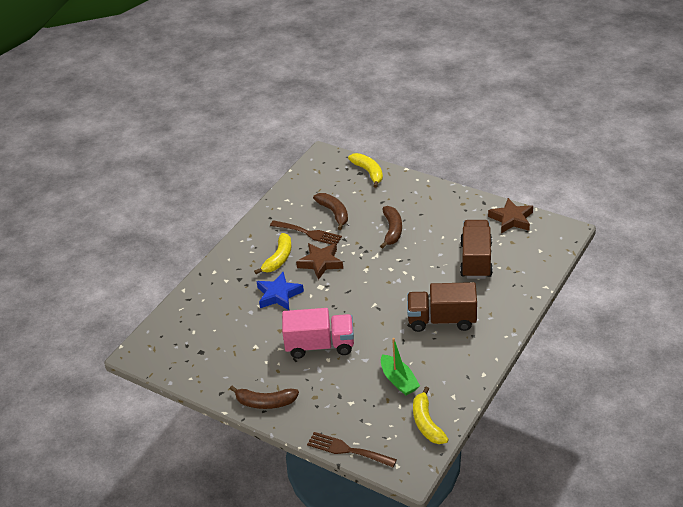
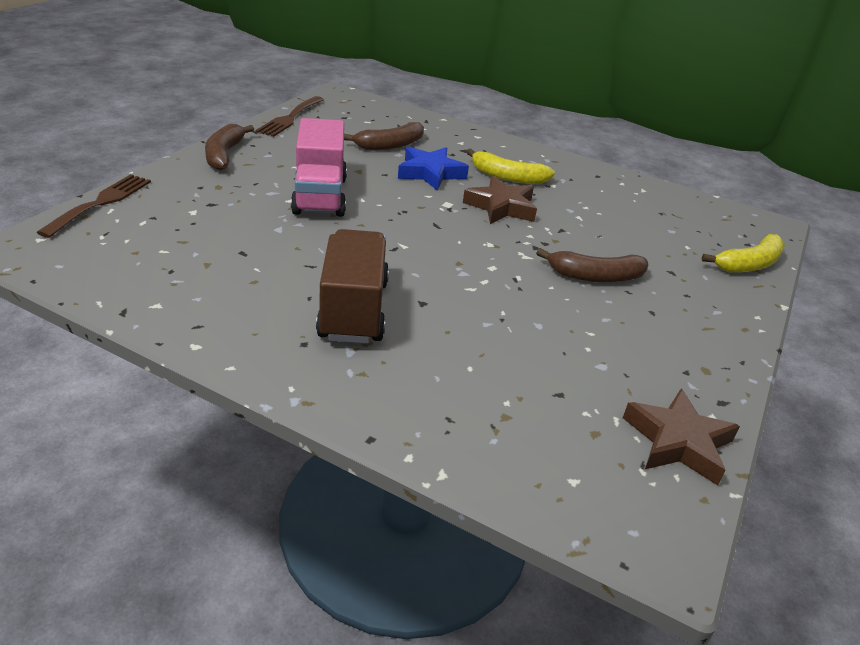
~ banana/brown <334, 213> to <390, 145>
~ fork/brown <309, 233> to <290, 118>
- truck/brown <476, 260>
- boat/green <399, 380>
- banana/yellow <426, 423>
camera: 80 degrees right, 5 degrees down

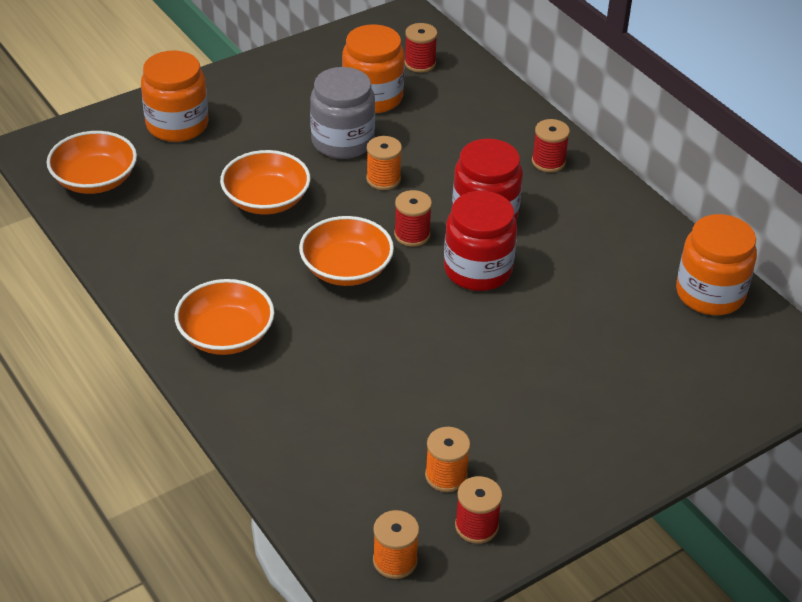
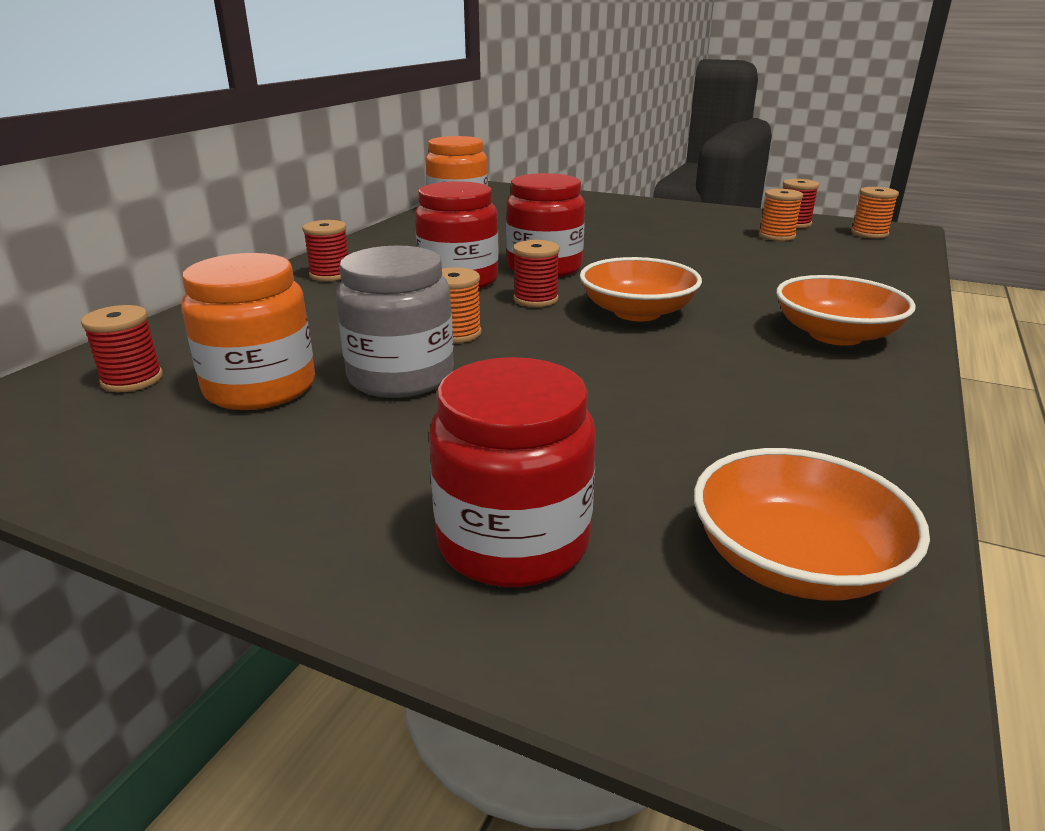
~ jar/orange <177, 125> to jar/red <513, 541>
- bowl/orange <266, 200>
camera: 120 degrees left, 15 degrees down

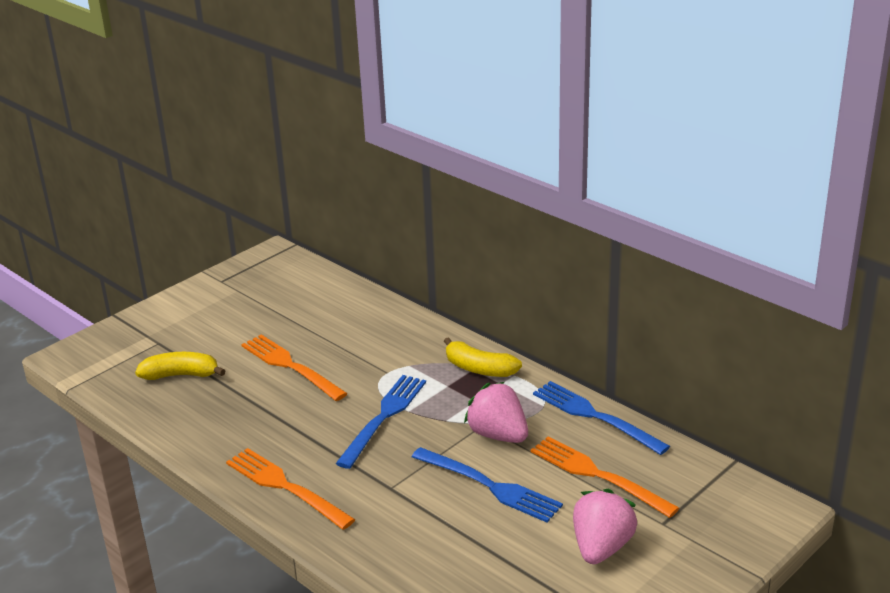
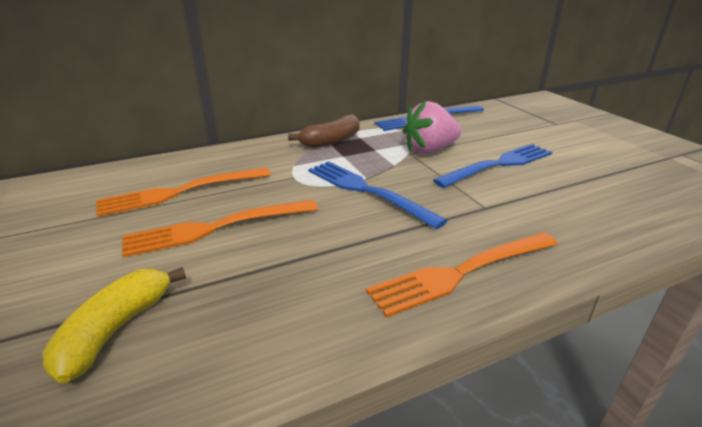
~ banana/yellow <479, 369> to banana/brown <331, 141>
~ fork/orange <597, 475> to <180, 192>
- strawberry/pink <601, 547>
camera: 70 degrees left, 0 degrees up

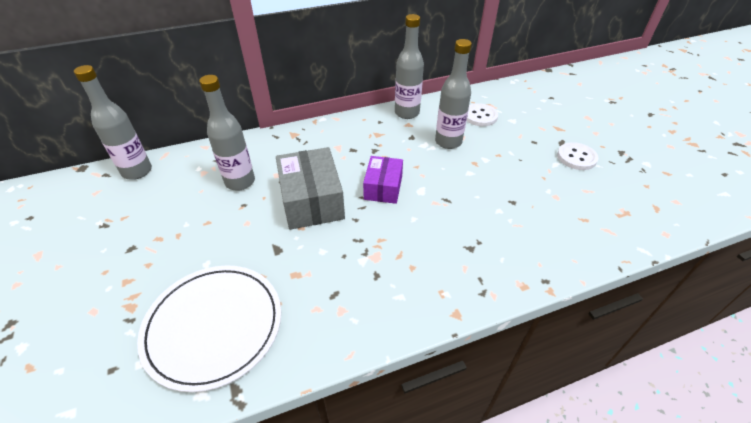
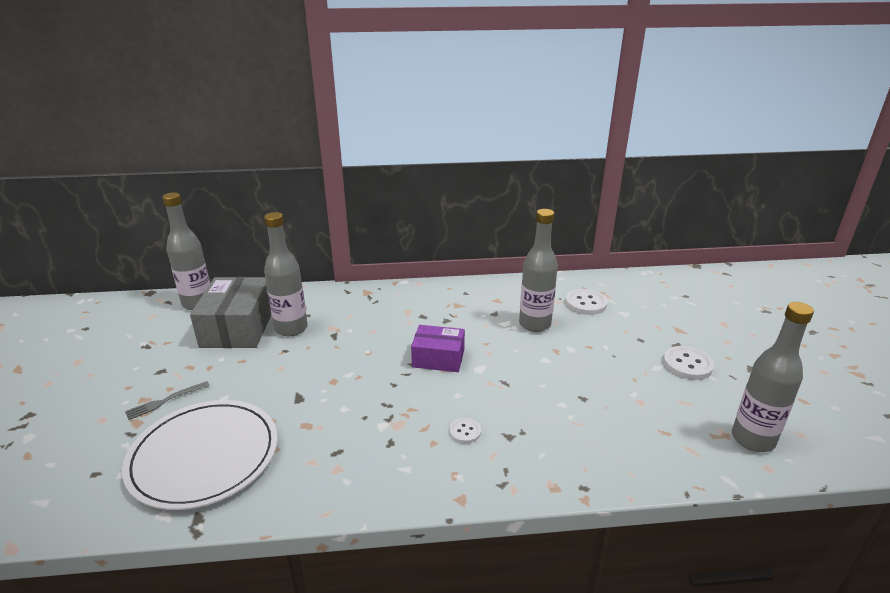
~ bottle/grey <407, 113> to <752, 439>
~ box/grey <311, 200> to <238, 327>
~ box/purple <383, 187> = <438, 358> 75 degrees clockwise
+ fork/grey <164, 401>
+ button/white <465, 432>
camera: 15 degrees right, 15 degrees down

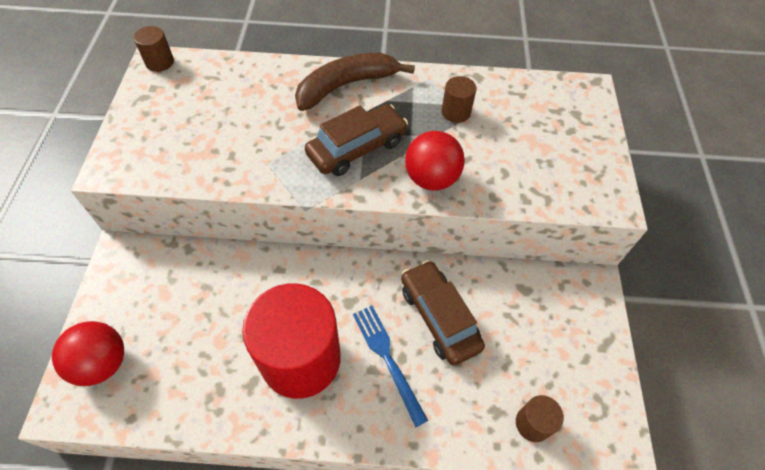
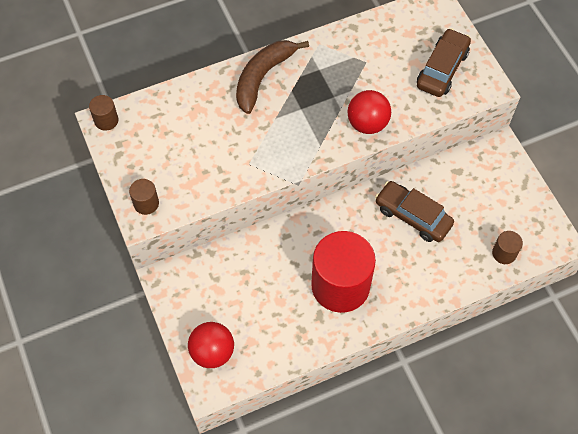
~ cylinder/brown <456, 112> to <146, 203>
~ car/brown <357, 148> to <442, 69>
- fork/blue <387, 358>
camera: 25 degrees left, 5 degrees up

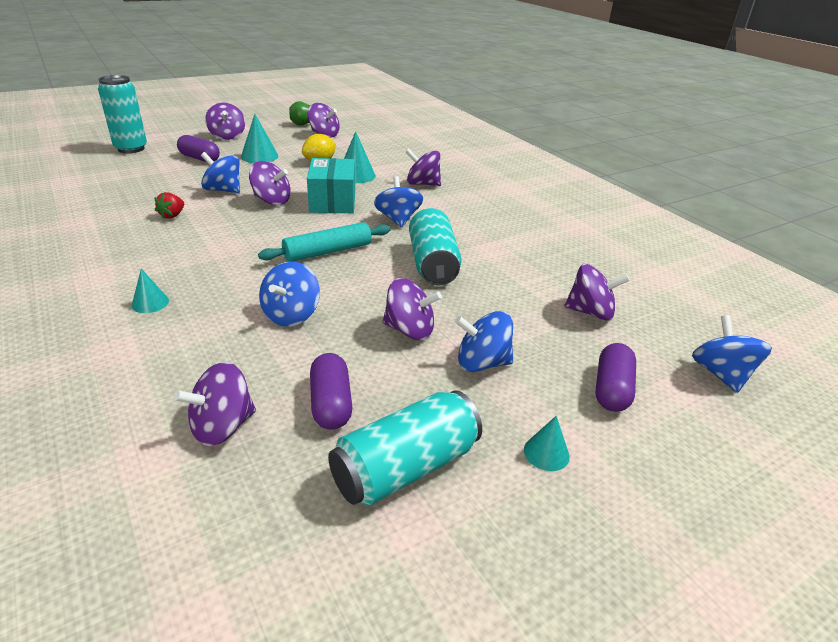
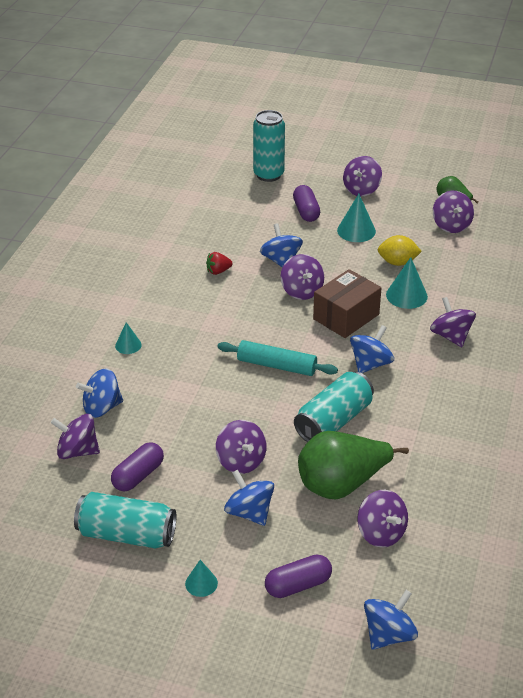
~ box/turquoise <333, 201> to box/brown <346, 317>
~ spinning top/blue <291, 315> to <102, 408>
+ pear/green <341, 485>
camera: 50 degrees right, 5 degrees up

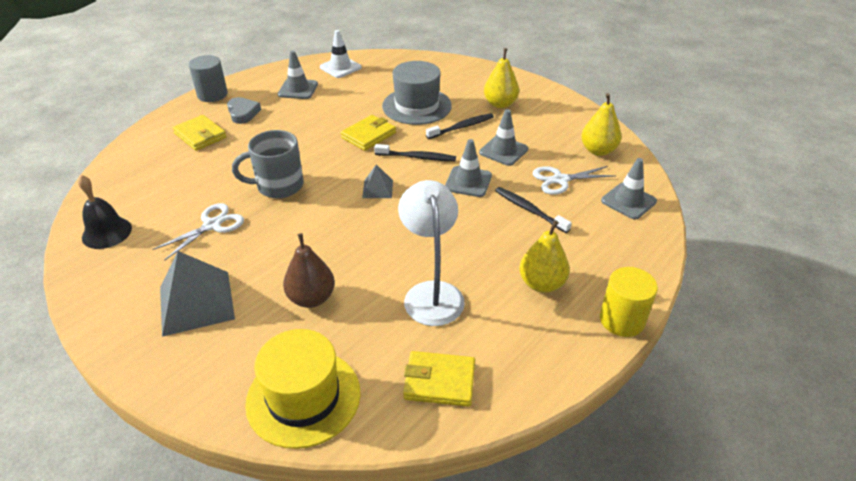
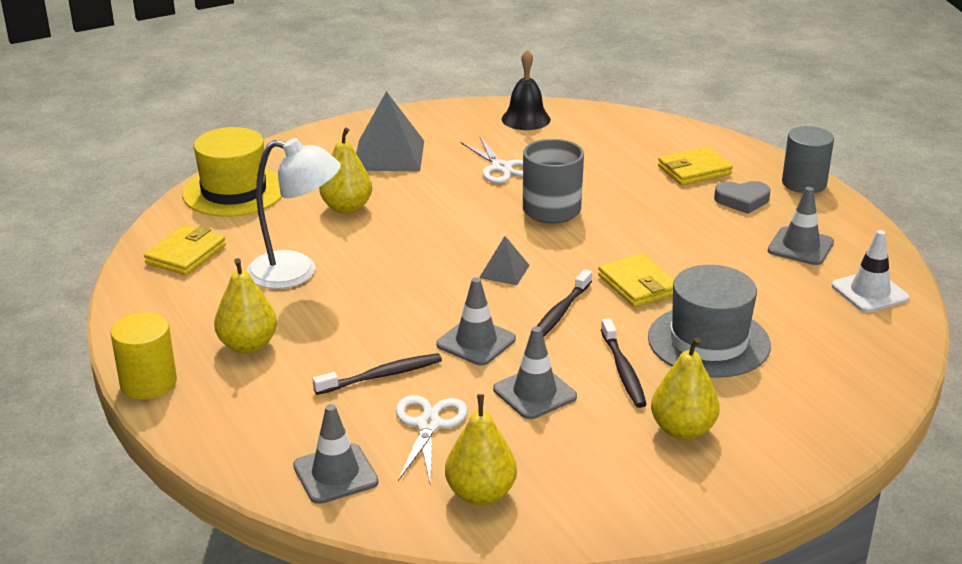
~ pear/brown <311, 298> to pear/yellow <347, 208>
camera: 110 degrees right, 10 degrees down

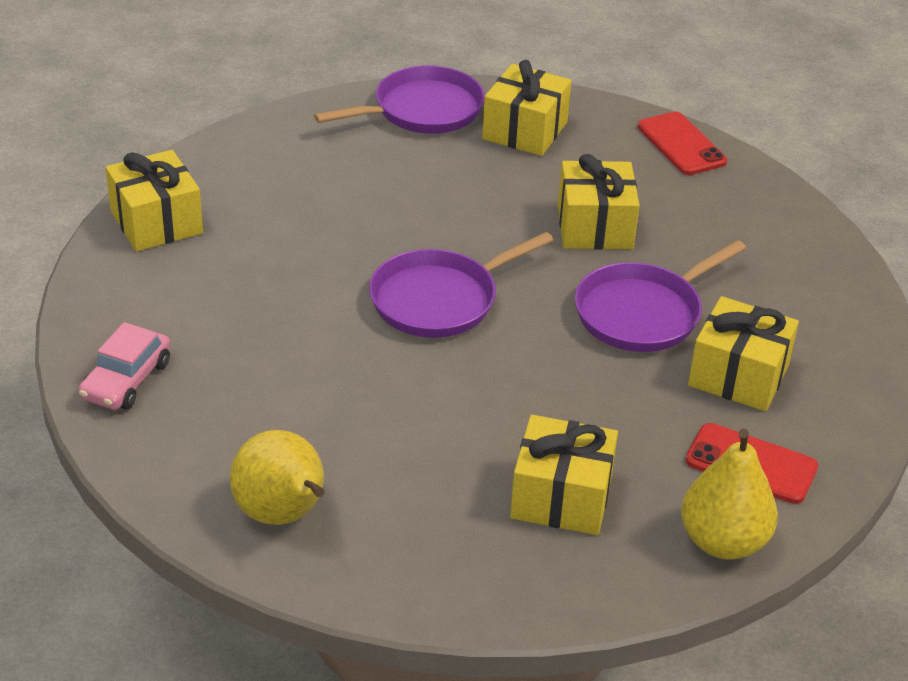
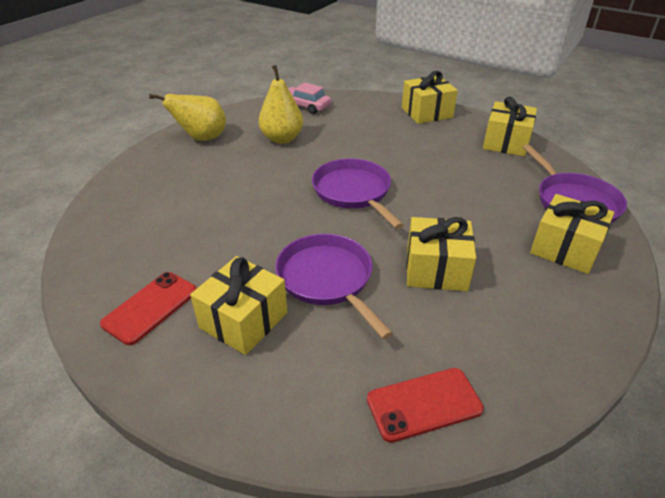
~ phone/red <681, 144> to <424, 404>
~ gift/yellow <561, 497> to <506, 142>
~ pear/yellow <723, 541> to <282, 139>
camera: 100 degrees right, 0 degrees up

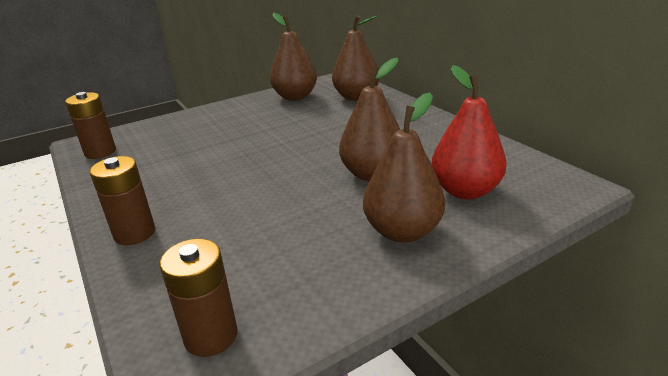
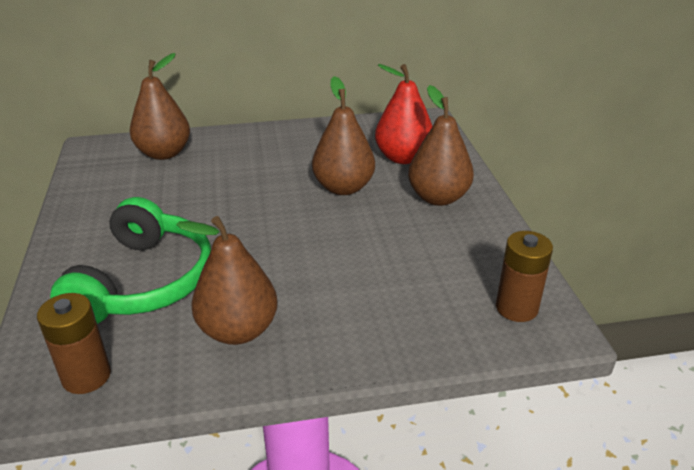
~ pear/brown <295, 97> to <238, 330>
- battery/brown <135, 233>
+ headphones/green <144, 281>
camera: 70 degrees left, 5 degrees up

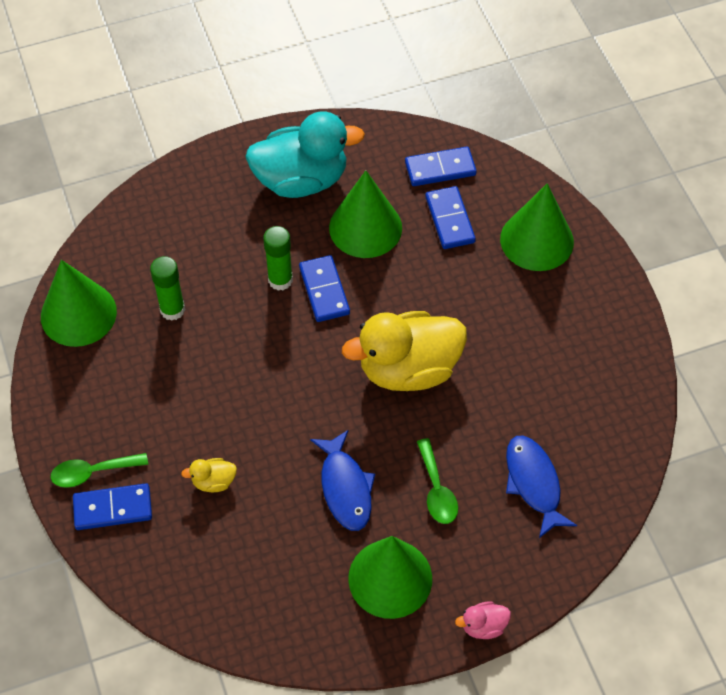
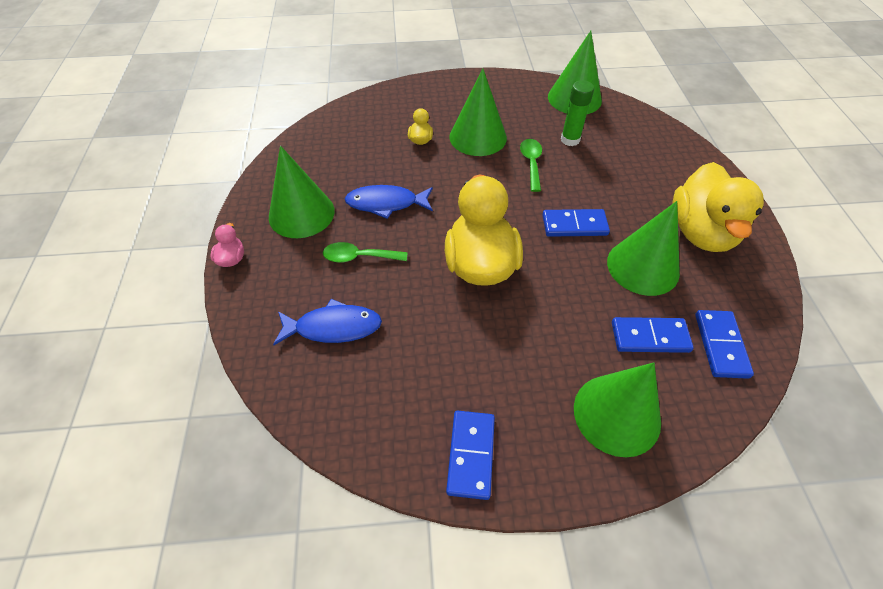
~ duck/turquoise <301, 180> to duck/yellow <701, 232>
- glue stick/green <280, 280>
~ spoon/green <92, 472> to <531, 163>
~ domino/blue <113, 508> to <470, 455>
+ cone/green <478, 137>
camera: 105 degrees right, 5 degrees down

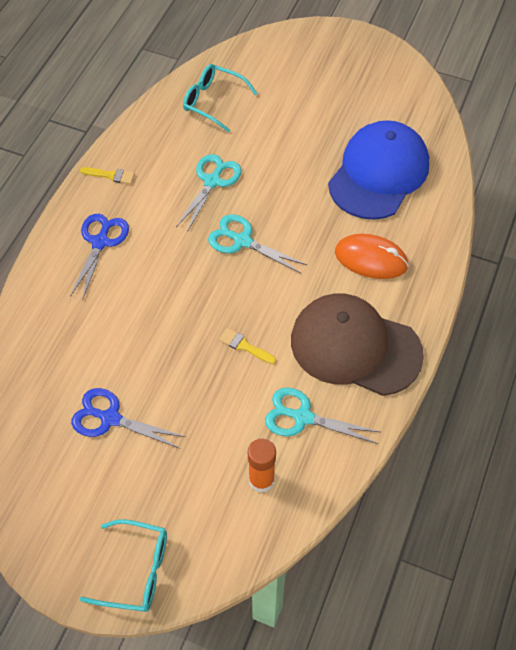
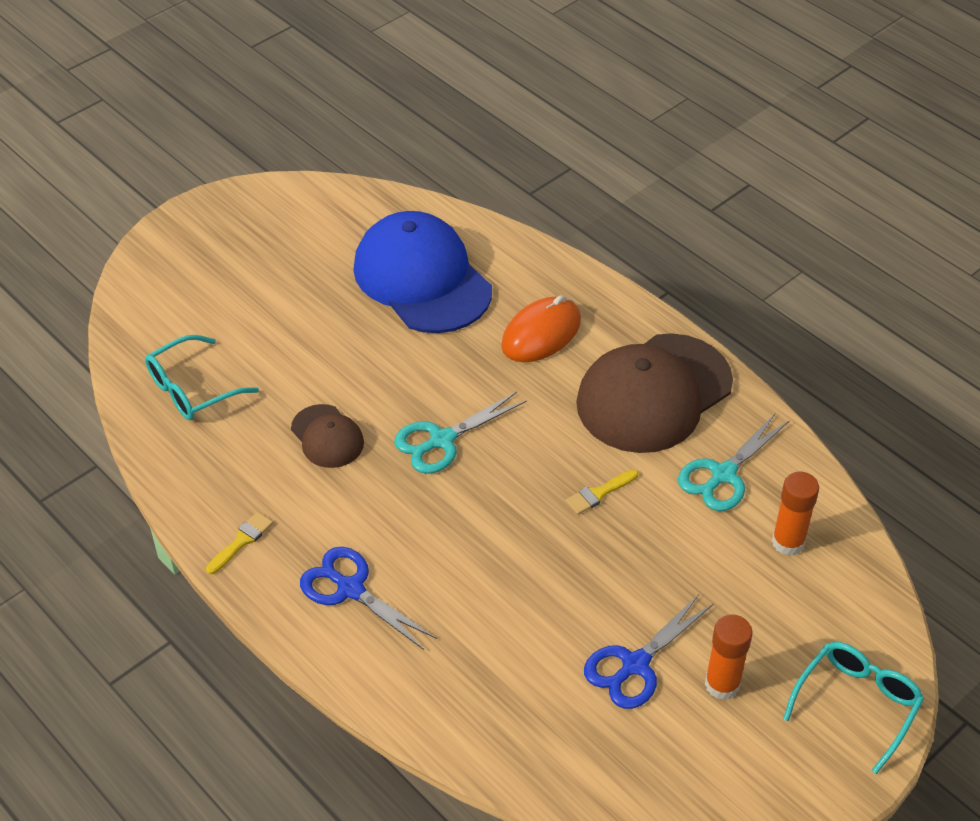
~ scissors/turquoise <212, 181> to cap/brown <327, 437>
+ glue stick/orange <722, 684>
camera: 65 degrees left, 10 degrees down

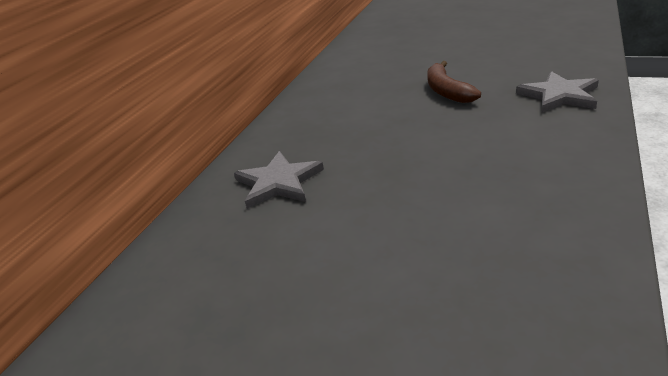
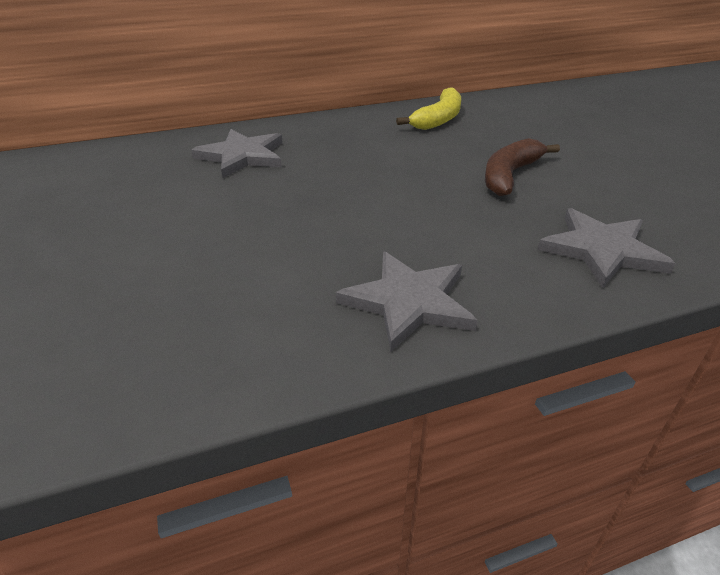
+ banana/yellow <438, 119>
+ star/grey <409, 302>
camera: 45 degrees right, 5 degrees up

